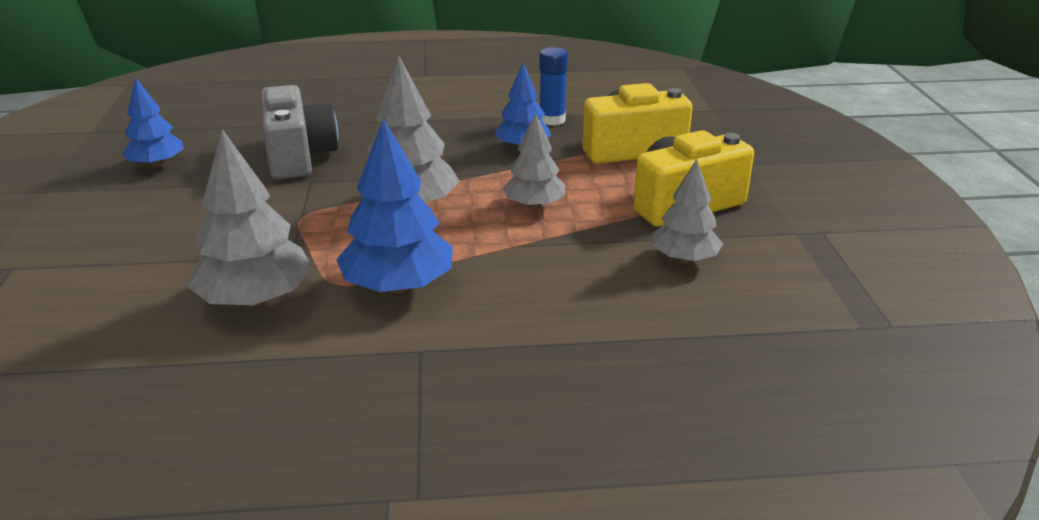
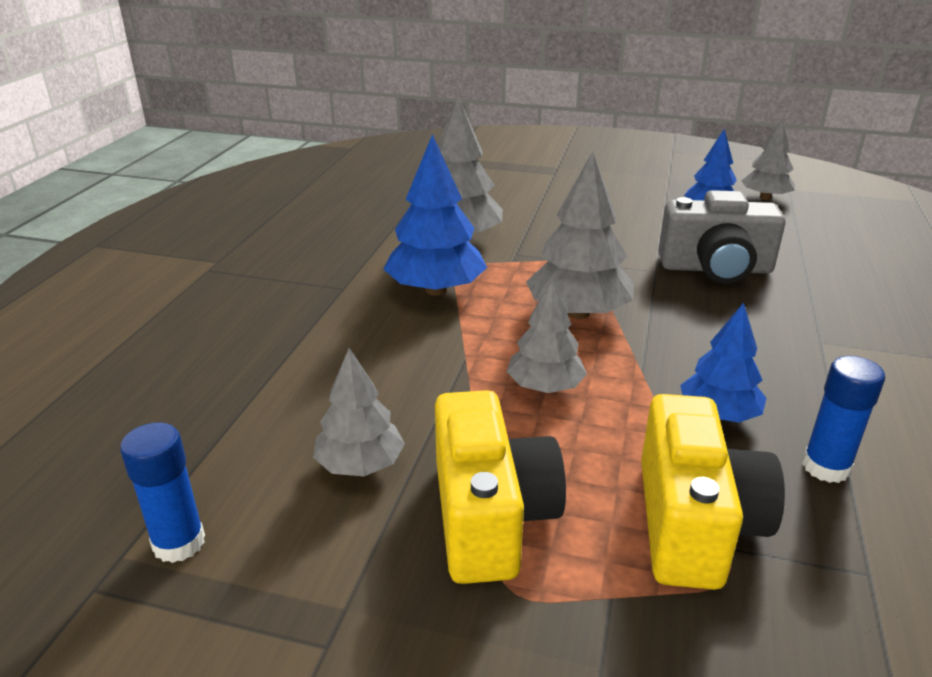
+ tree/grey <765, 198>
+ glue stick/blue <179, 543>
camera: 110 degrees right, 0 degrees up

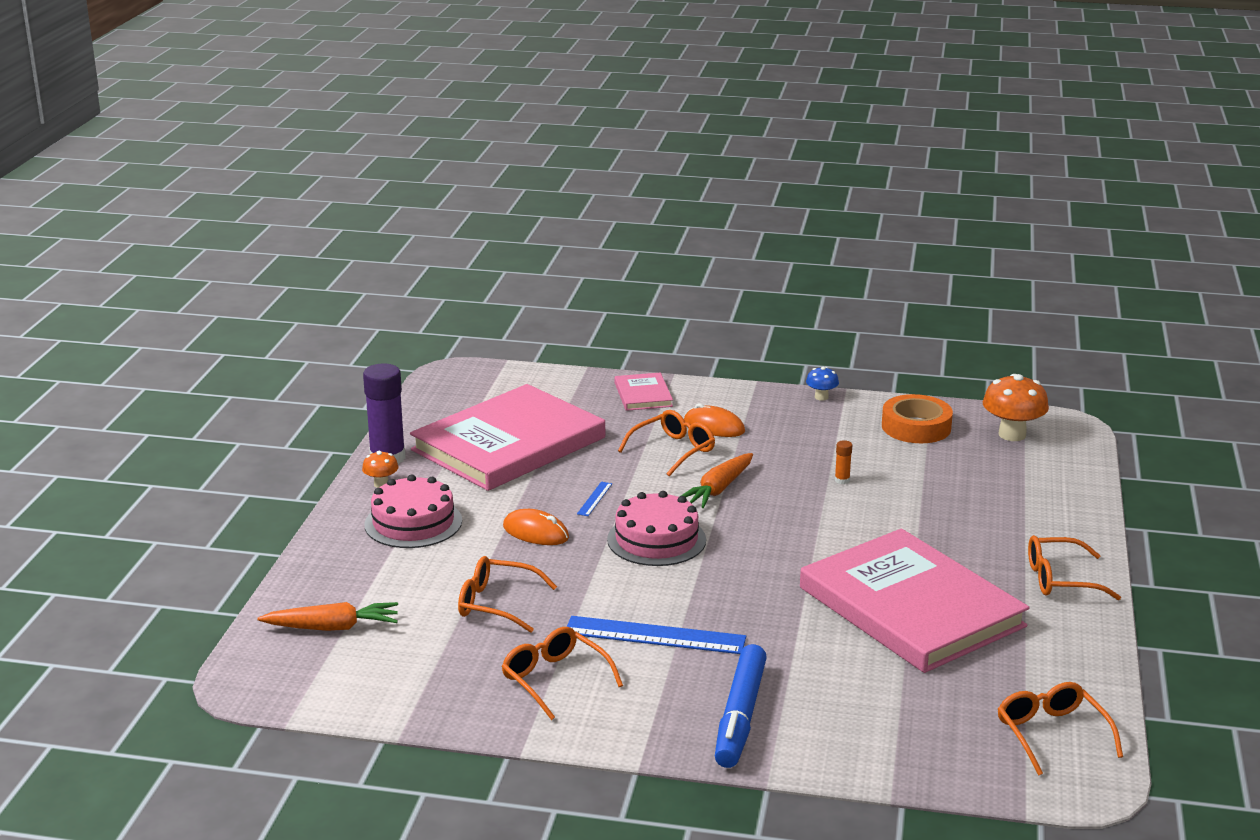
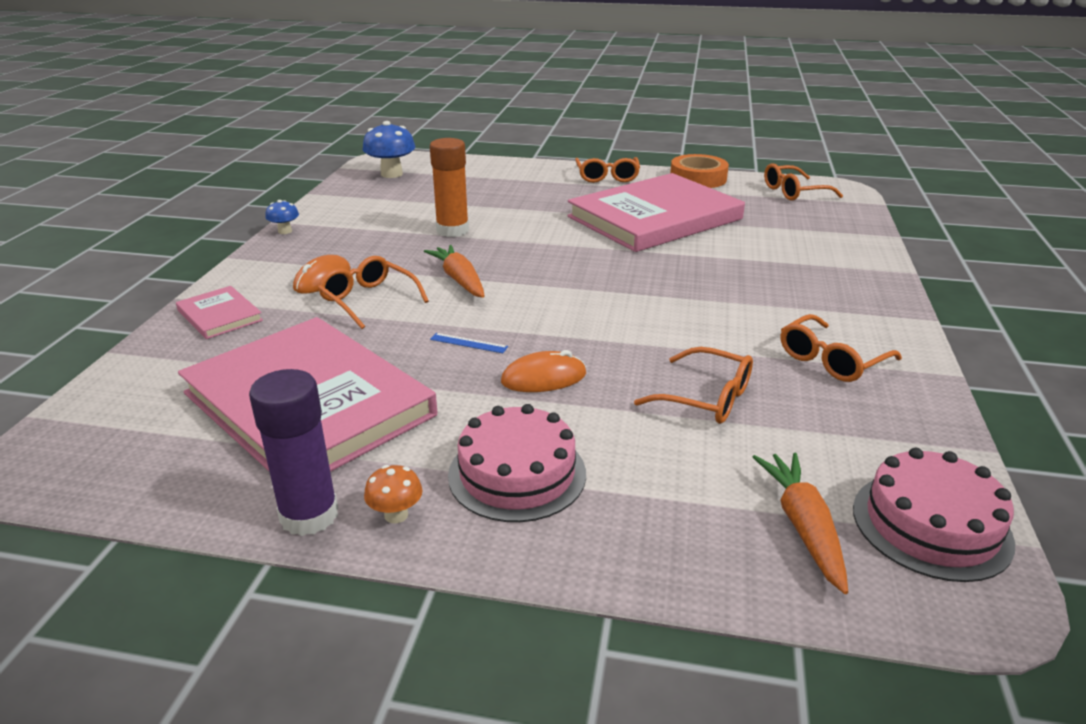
~ book/pink <643, 395> = <220, 315> 60 degrees clockwise
~ mushroom/orange <1012, 435> to mushroom/blue <391, 174>
~ tape/orange <916, 427> to <698, 178>
~ glue stick/orange <842, 480> = <452, 230> x2.38
~ carrot/orange <718, 489> = <459, 280> 150 degrees counterclockwise
~ cake/pink <656, 540> to <931, 525>
~ mouse/orange <536, 532> = <543, 378> 45 degrees clockwise
~ glasses/orange <498, 604> = <705, 397> 75 degrees counterclockwise
- ruler/blue <655, 635>
- marker/blue <740, 716>
camera: 90 degrees left, 5 degrees up

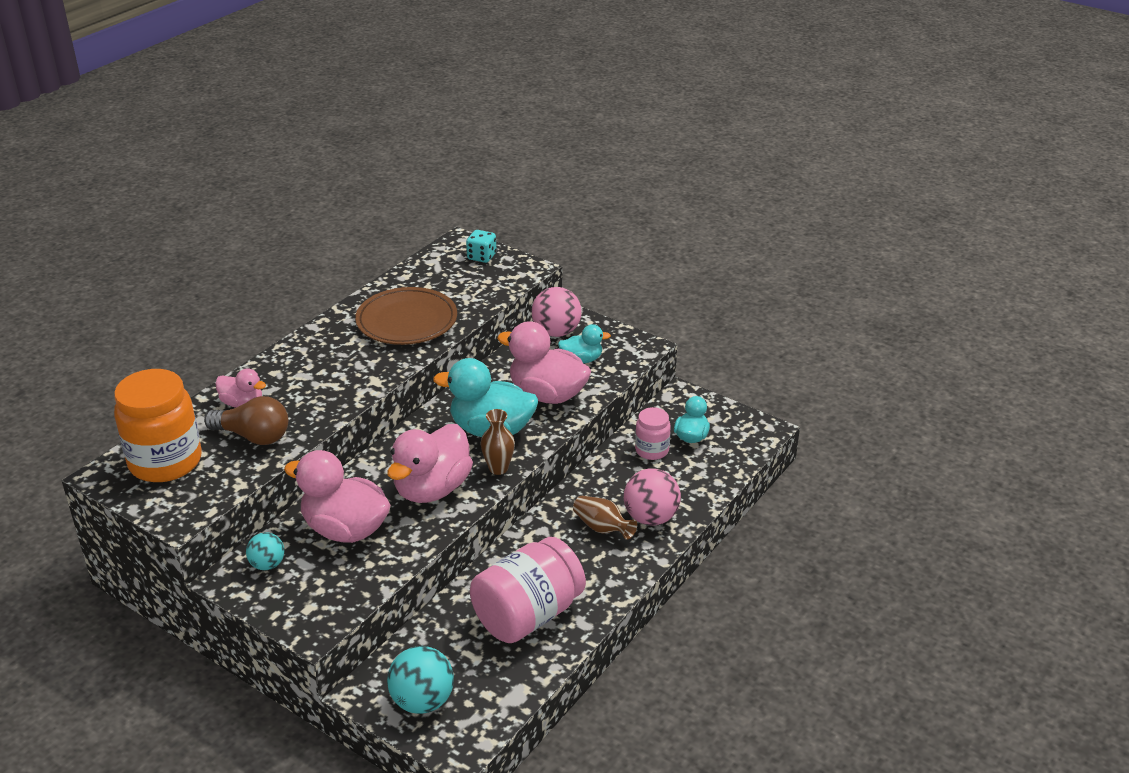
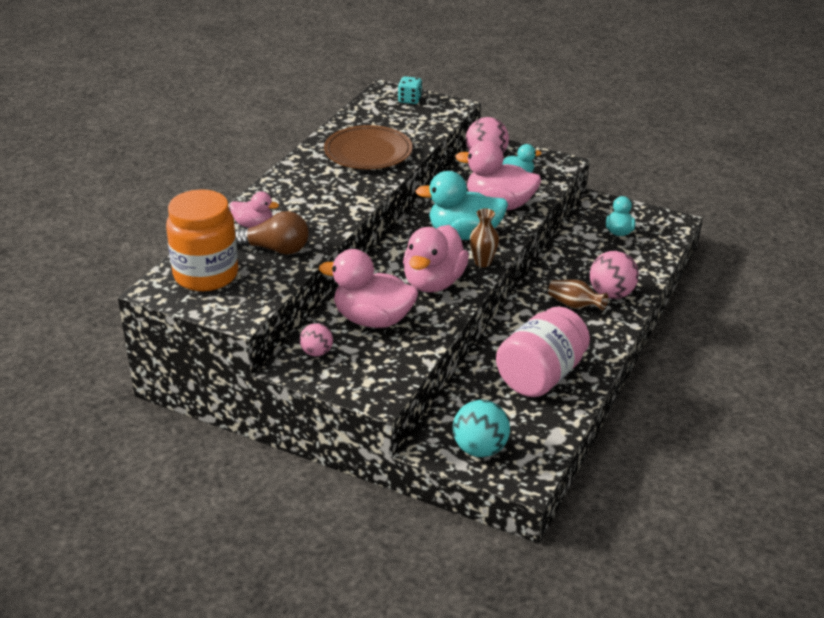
- jar/pink <652, 450>
~ ball/turquoise <267, 564> to ball/pink <317, 352>
camera: 10 degrees left, 0 degrees up

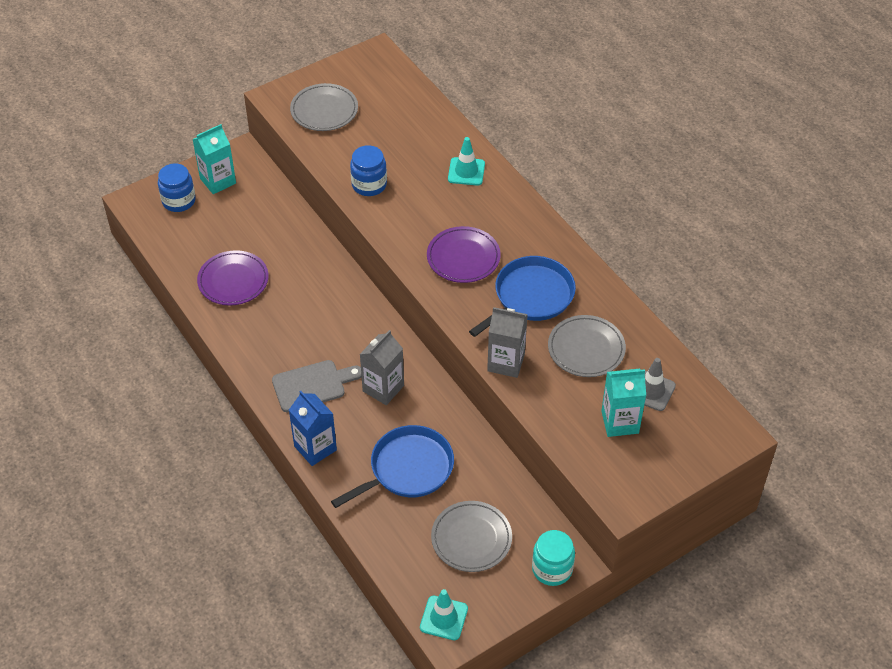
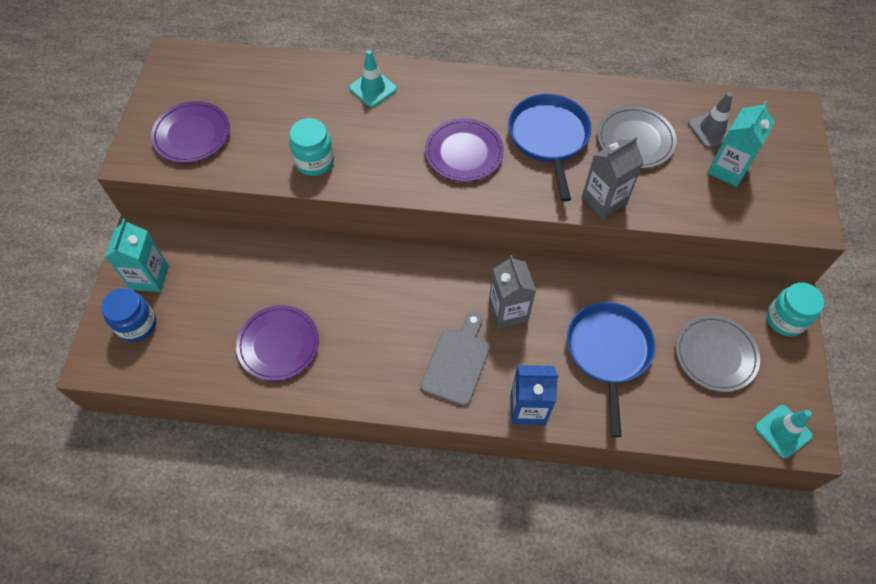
~ plate/grey <324, 110> to plate/purple <192, 135>
~ jar/blue <369, 185> to jar/turquoise <314, 161>
camera: 50 degrees left, 10 degrees up

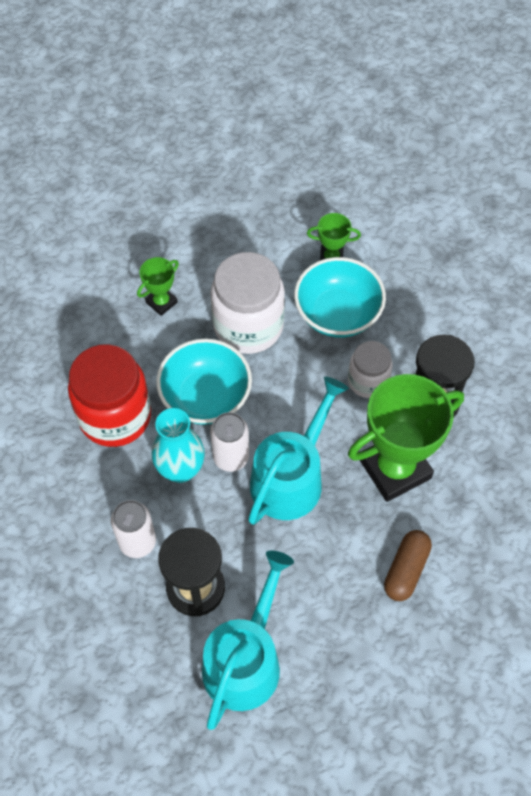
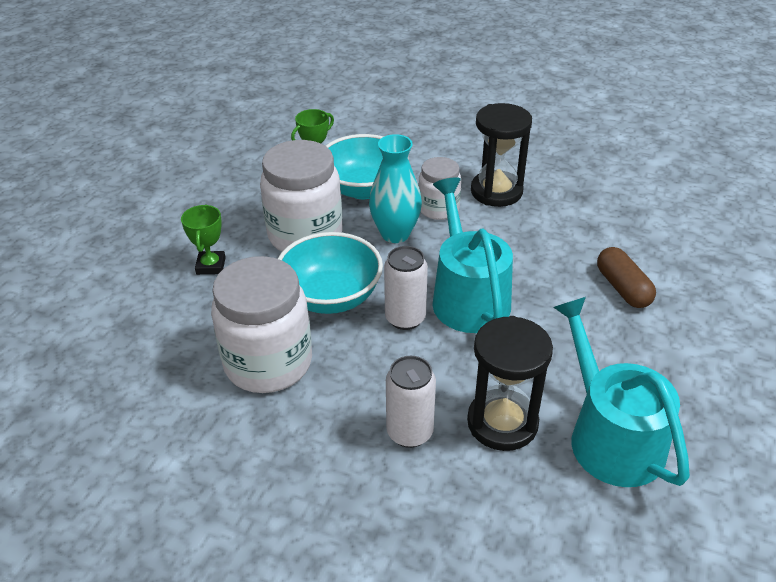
~ jar/red <115, 416> to jar/white <268, 363>
- trophy/green <395, 469>
~ vase/turquoise <180, 469> to <395, 234>
camera: 45 degrees left, 20 degrees down

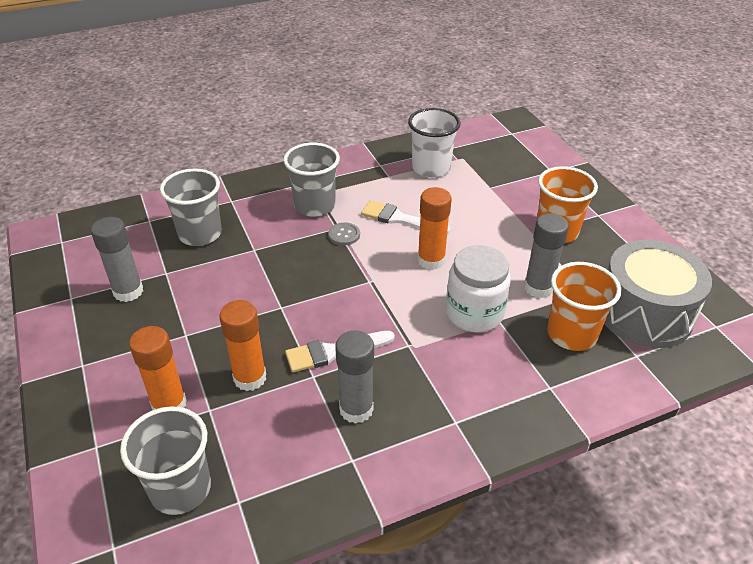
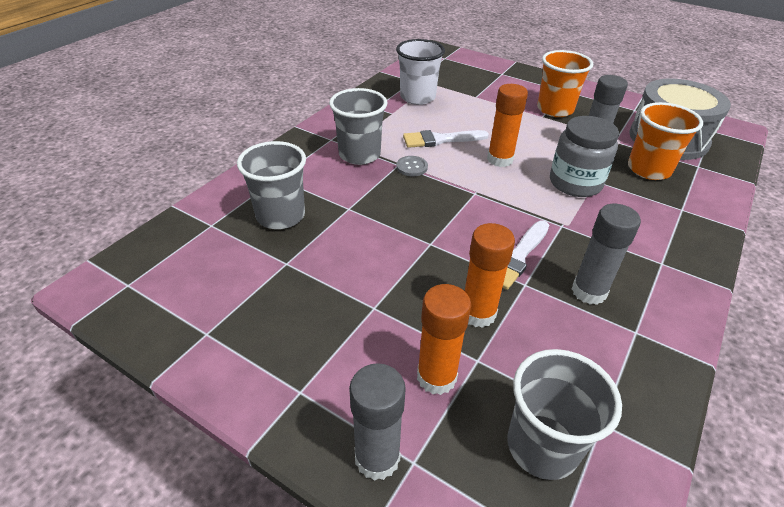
~ glue stick/grey <128, 291> to <377, 458>
~ jar/white <474, 313> to jar/grey <575, 183>
camera: 35 degrees left, 0 degrees up

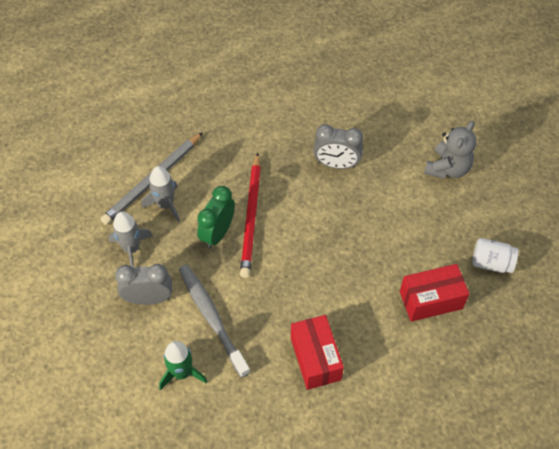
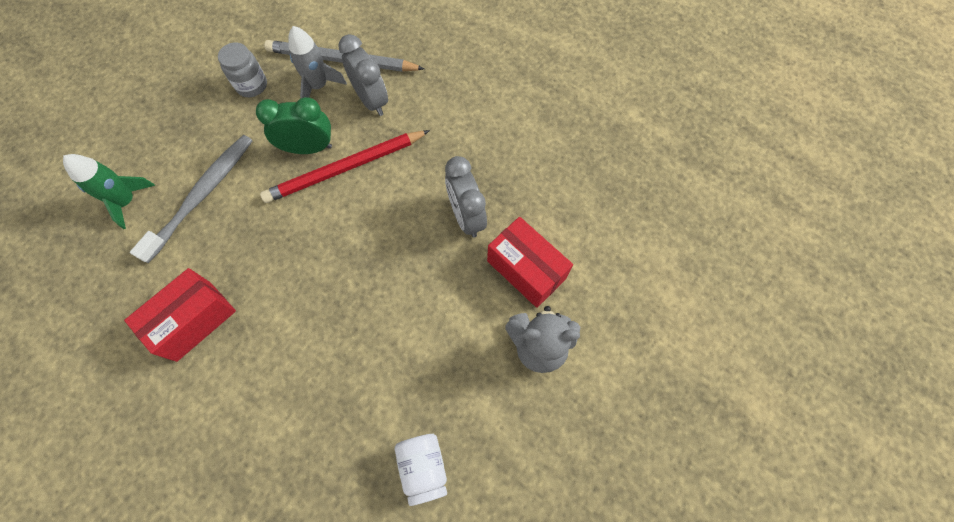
~ rocket/grey <131, 248> to jar/grey <251, 85>
~ clock/grey <149, 298> to <371, 100>
~ box/red <431, 300> to <526, 270>
camera: 60 degrees right, 10 degrees up

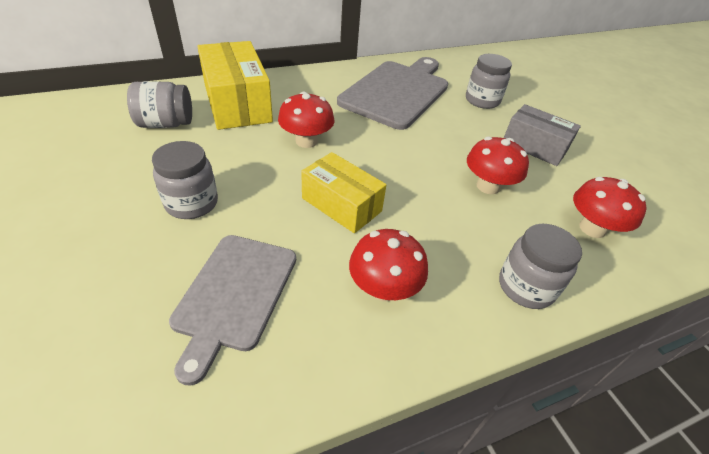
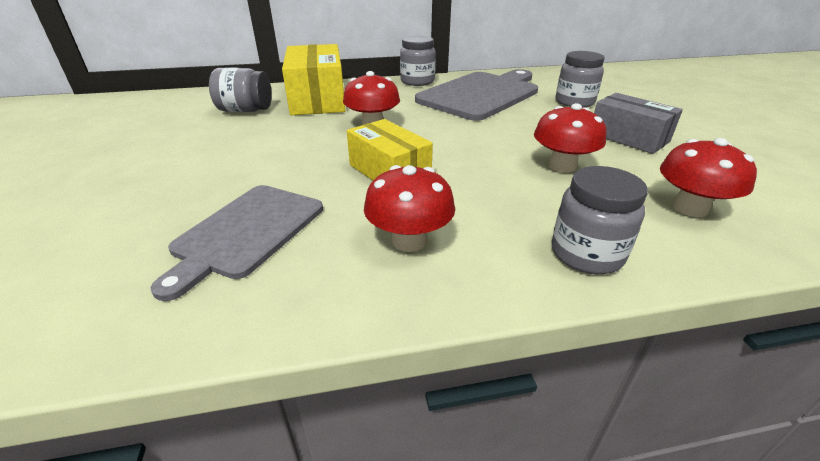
~ jar/grey <192, 203> to <417, 81>
camera: 15 degrees right, 10 degrees down

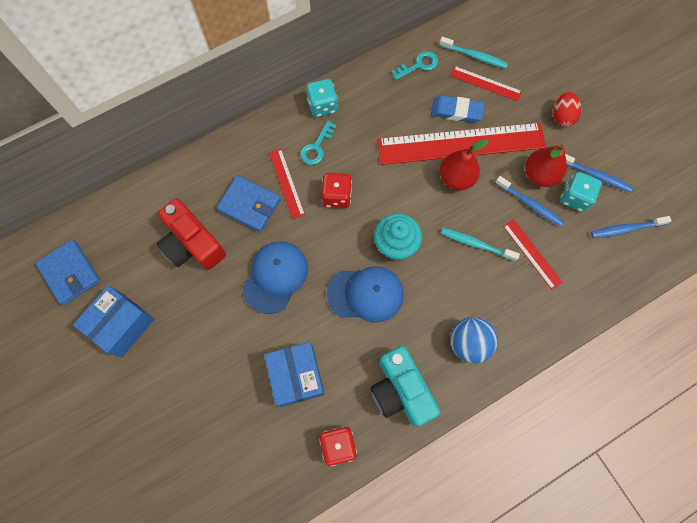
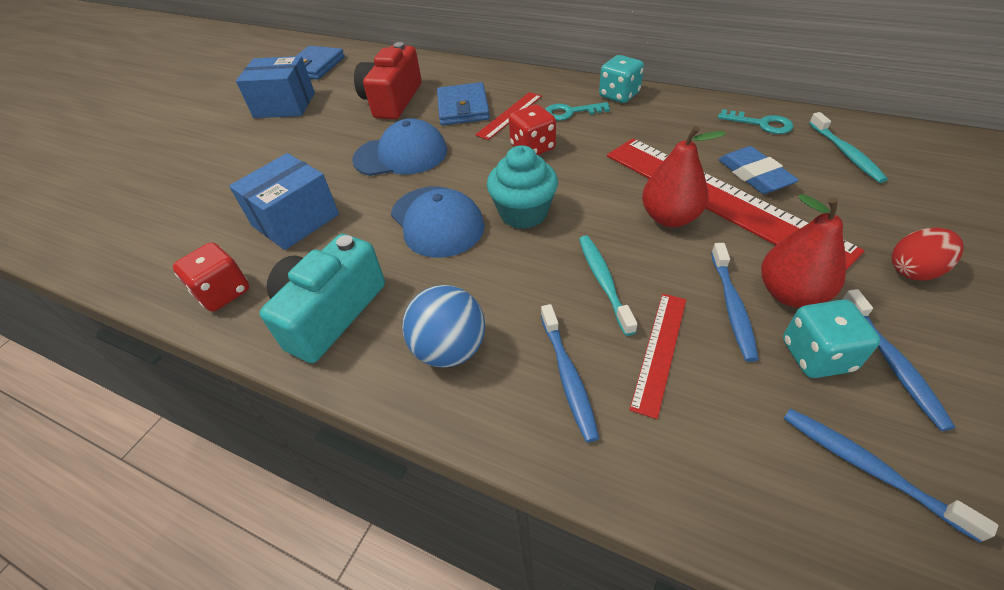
- ruler/red <485, 83>
+ toothbrush/blue <568, 376>
camera: 60 degrees right, 25 degrees down

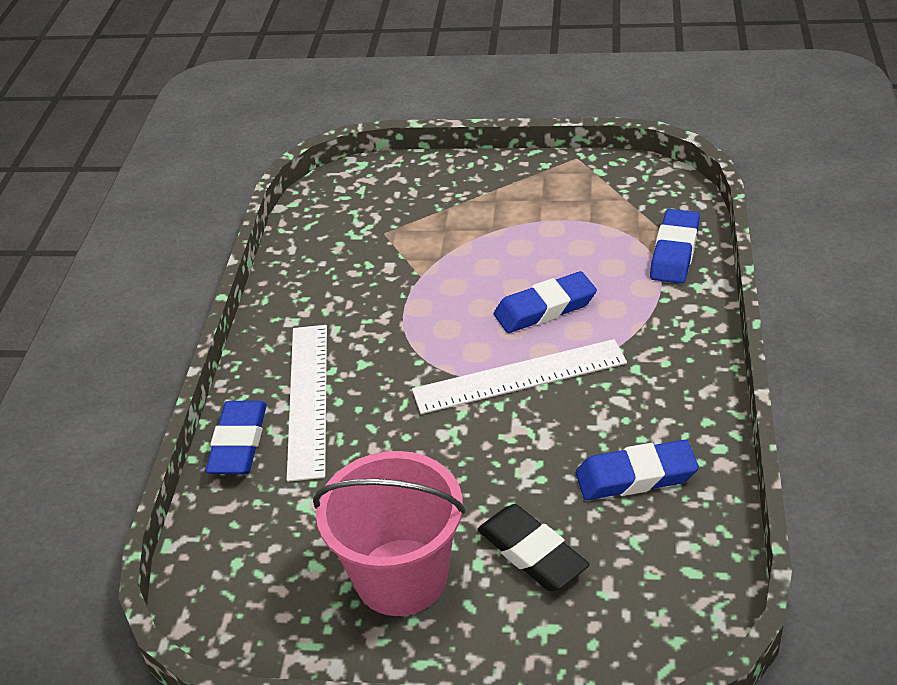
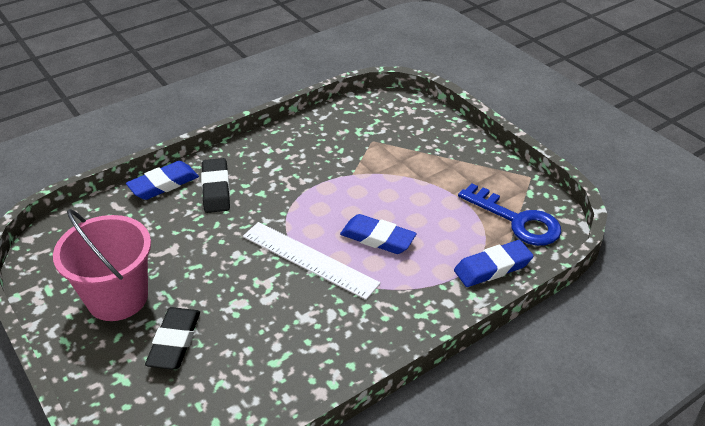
~ ruler/white <308, 399> to eraser/black <216, 189>
- eraser/blue <636, 476>
+ key/blue <517, 220>
camera: 45 degrees right, 0 degrees up

